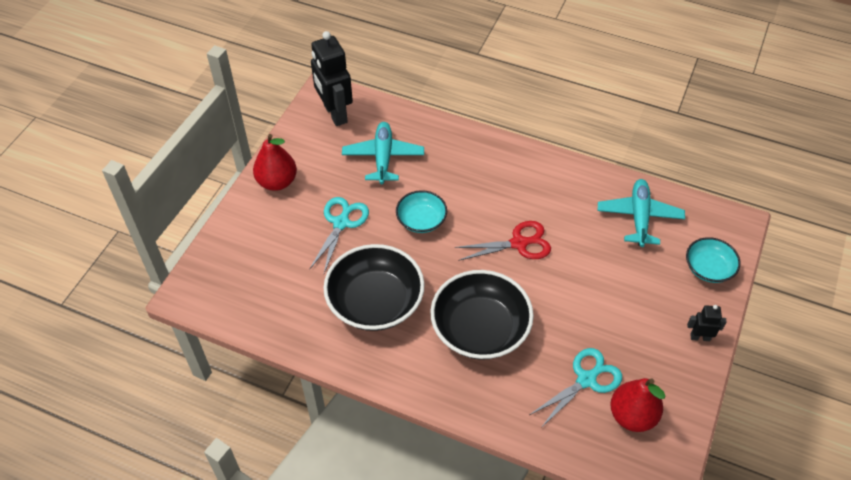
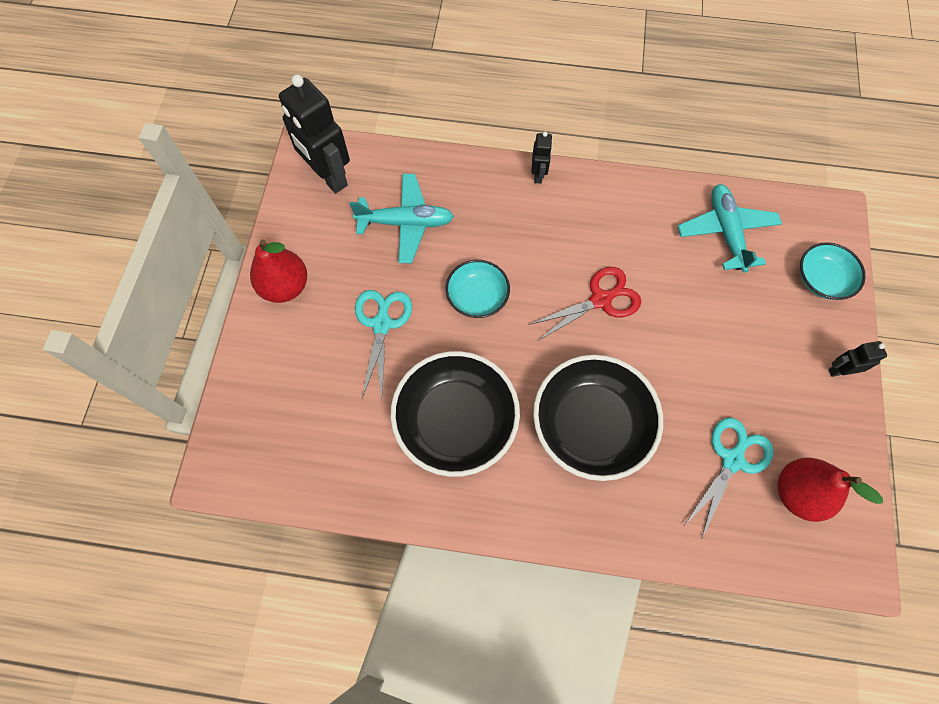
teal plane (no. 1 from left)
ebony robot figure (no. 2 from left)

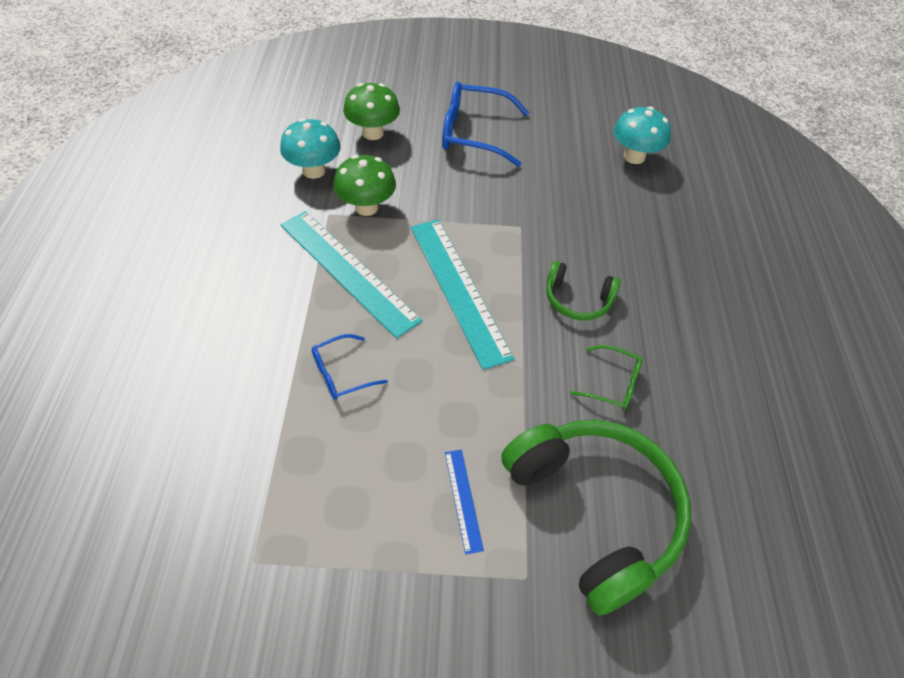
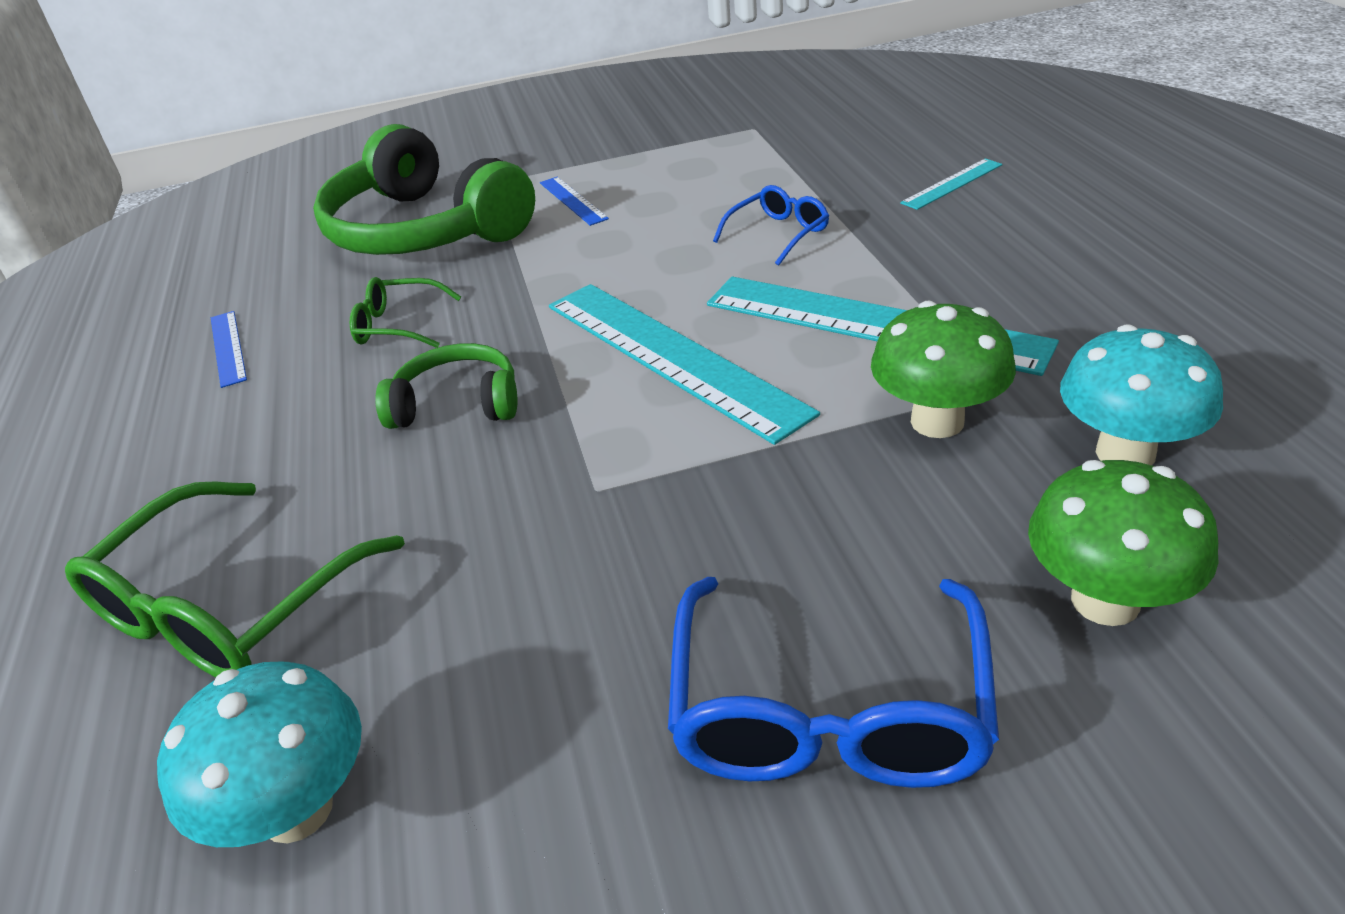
blue glasses (no. 2 from left)
teal ruler (no. 3 from left)
blue ruler (no. 1 from left)
green glasses (no. 1 from left)

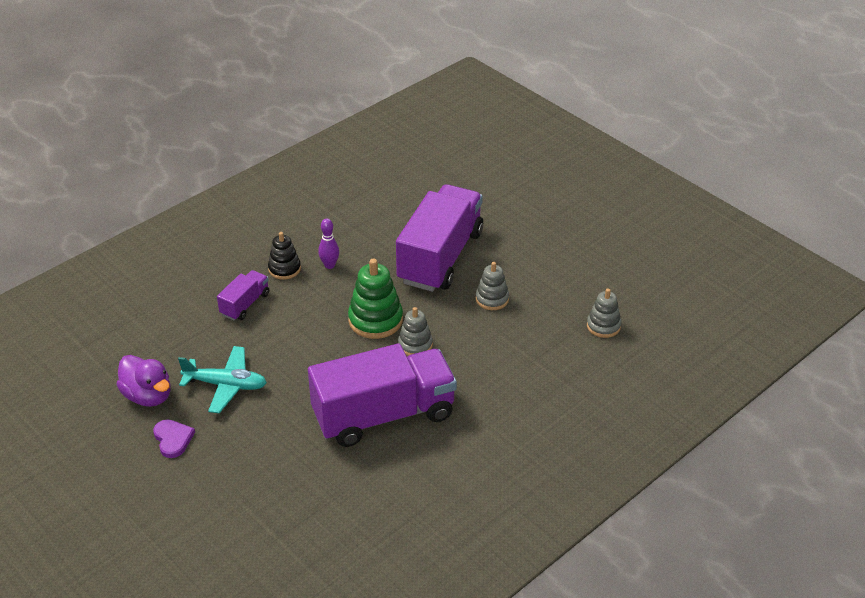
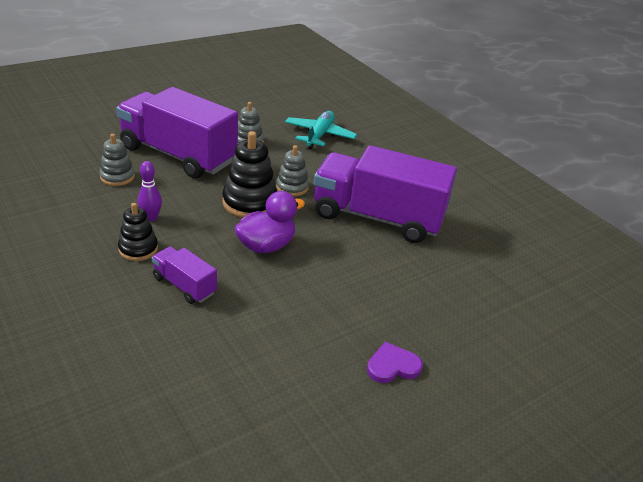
ebony ring stacker (no. 2 from left)
gray ring stacker (no. 1 from left)
purple toy truck (no. 3 from left)
teal plane
purple rubber duck

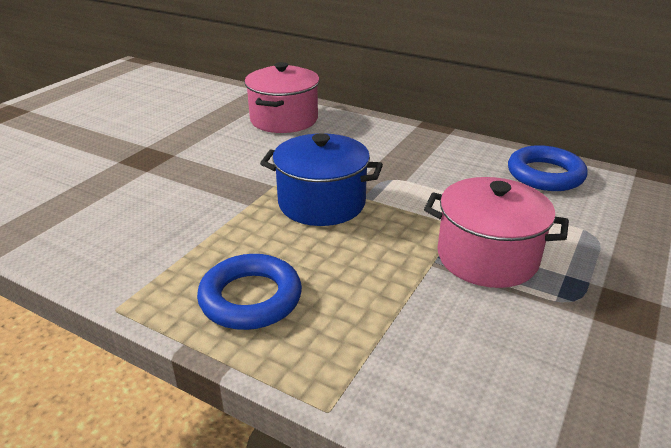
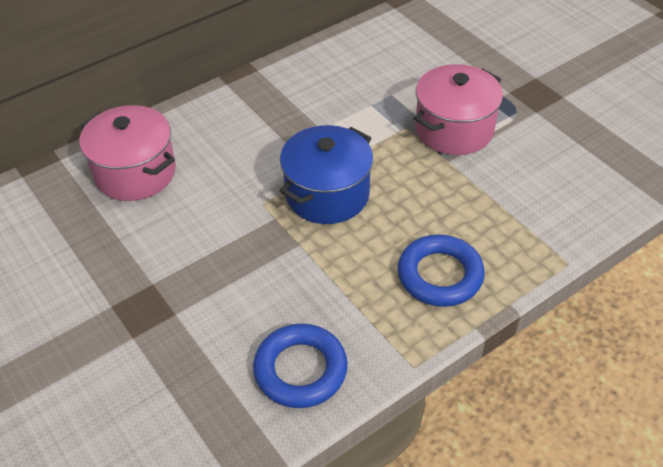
blue ring (no. 1 from left)

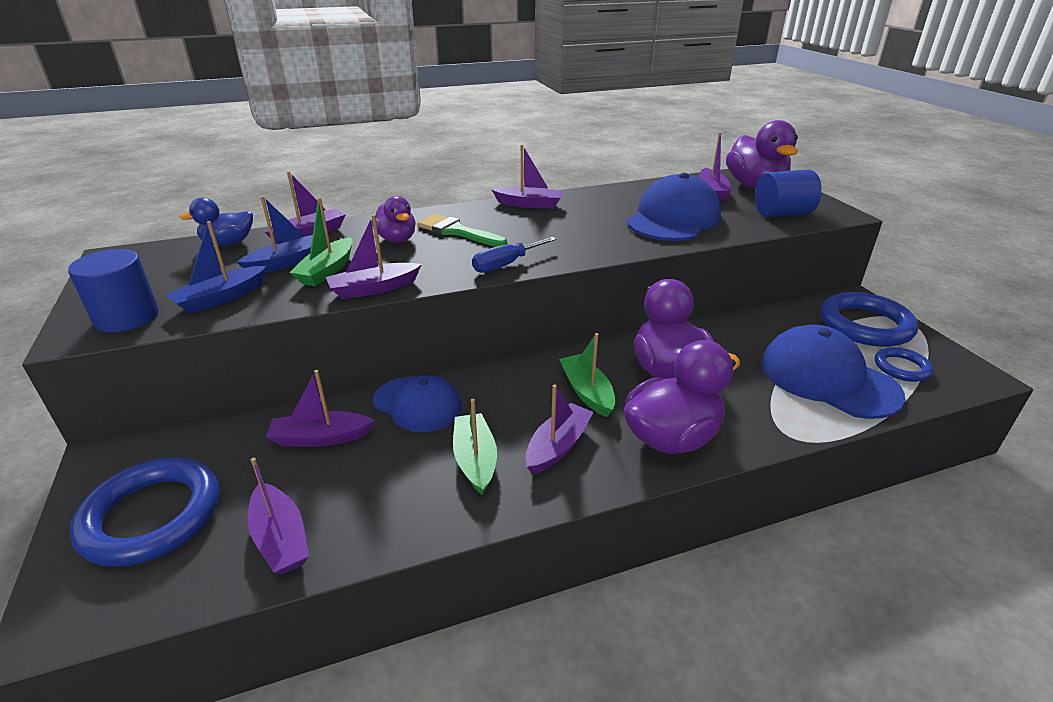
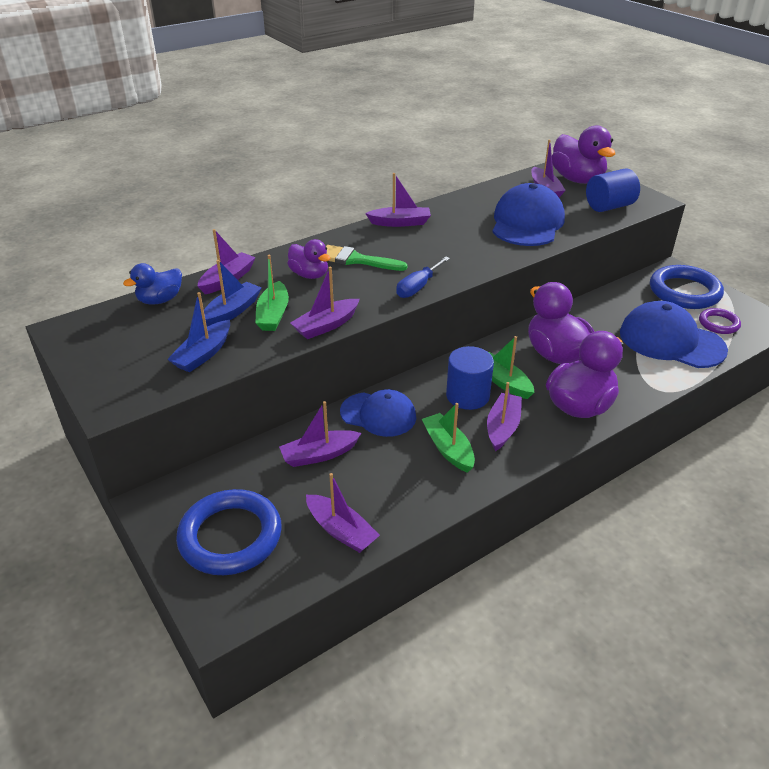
blue cylinder (no. 1 from left)
purple ring

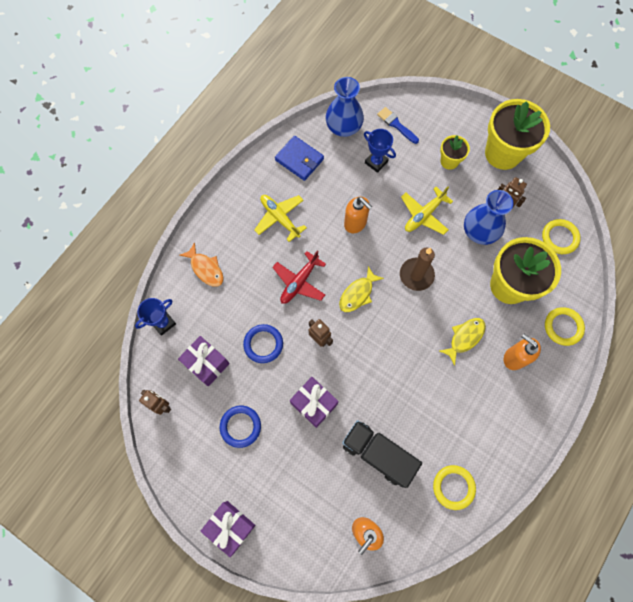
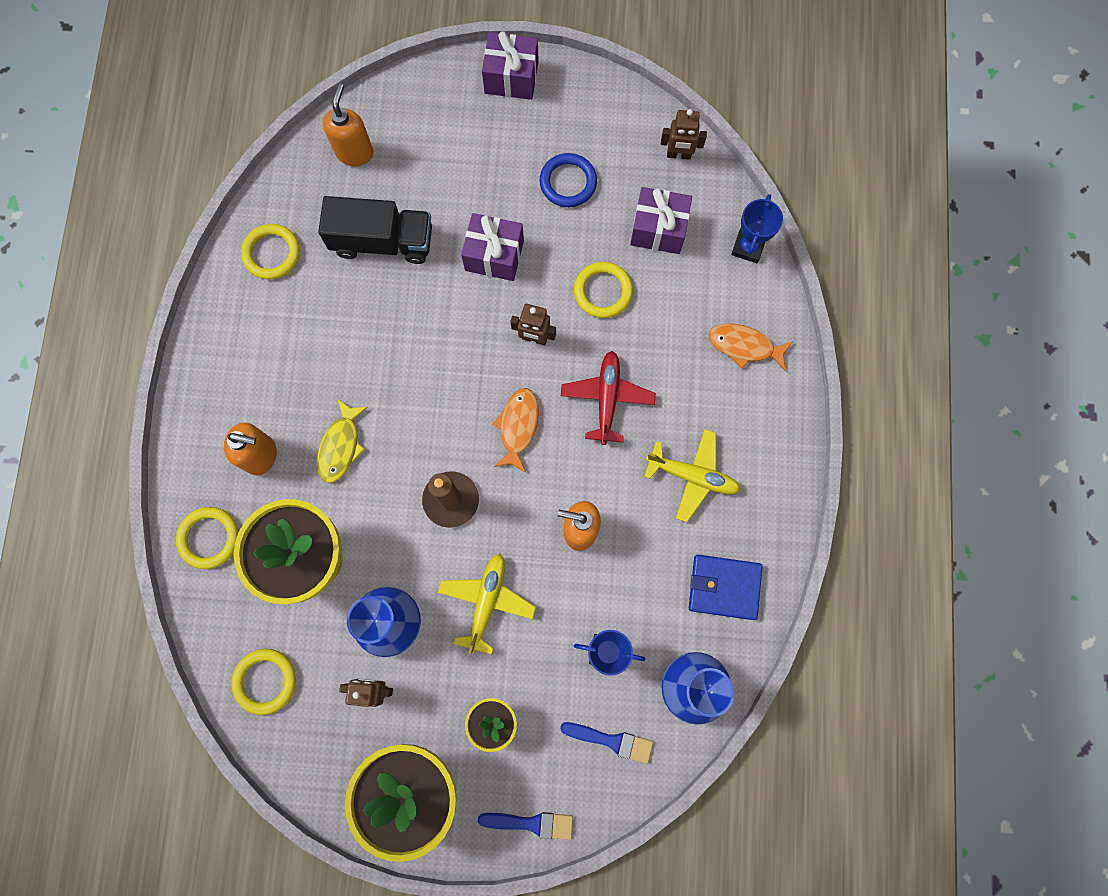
orange-coloured fish (no. 1 from left)
golden ring (no. 4 from left)
blue paintbrush (no. 1 from left)

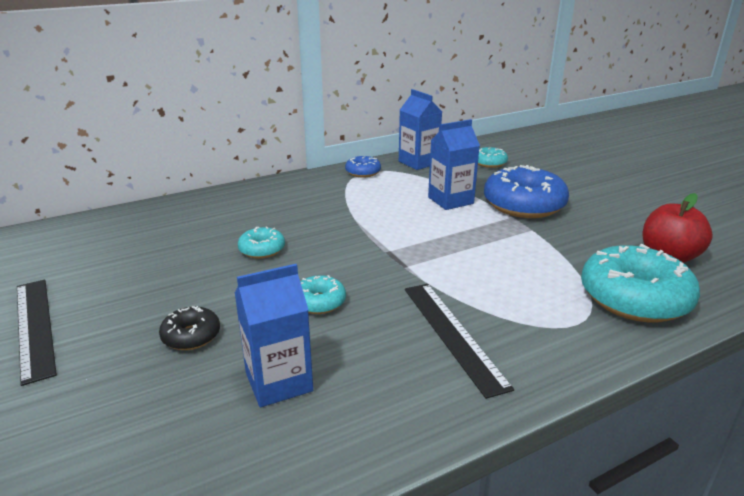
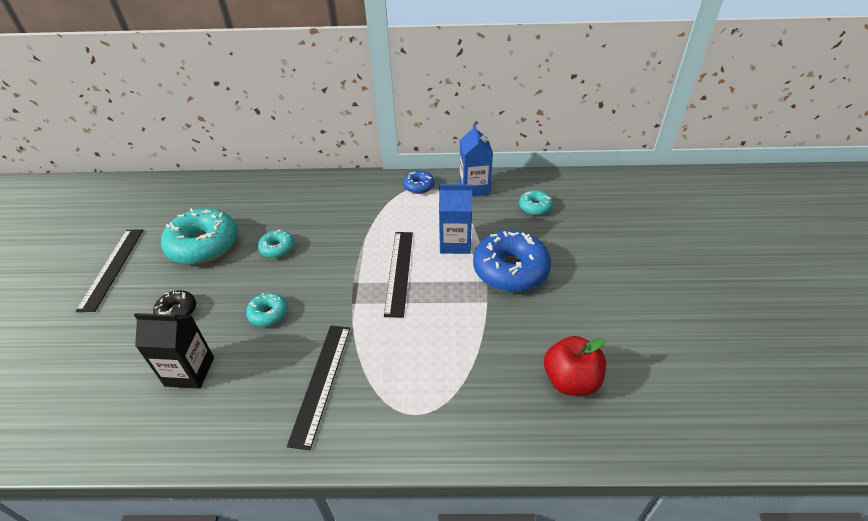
teal doughnut (no. 1 from left)
ebony milk carton
ebony ruler (no. 3 from left)

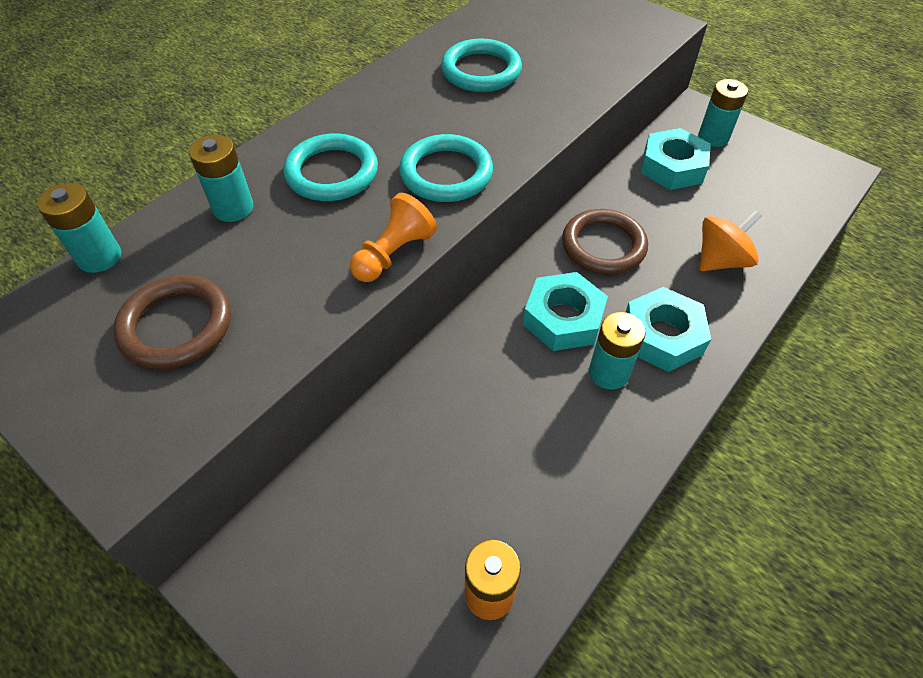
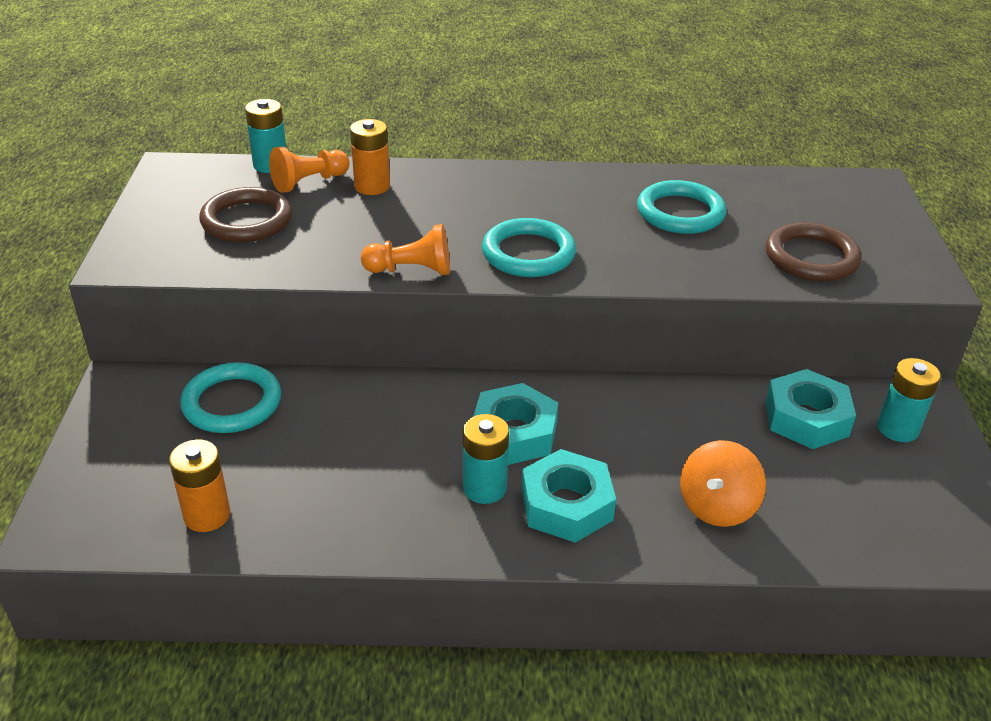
teal ring (no. 1 from left)
orange-coloured power cell (no. 2 from left)
dark brown ring (no. 2 from left)
orange-coloured whirligig
orange-coloured pawn (no. 1 from left)

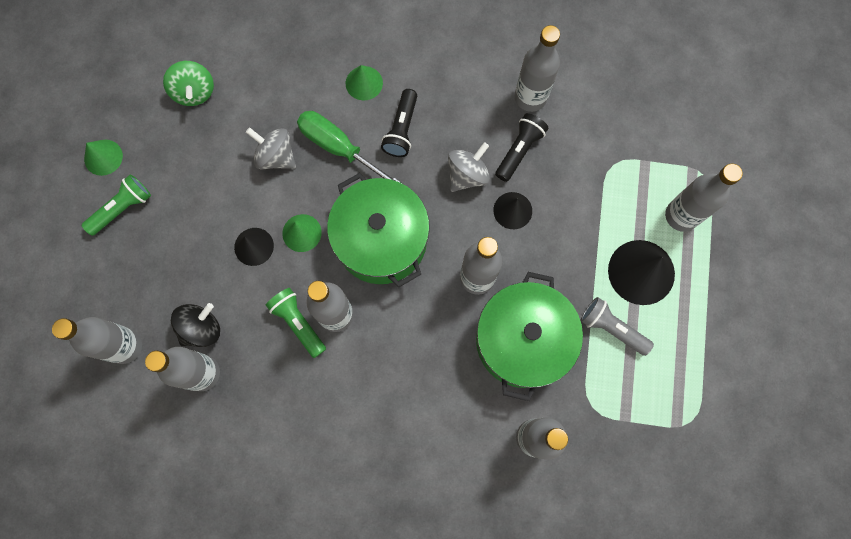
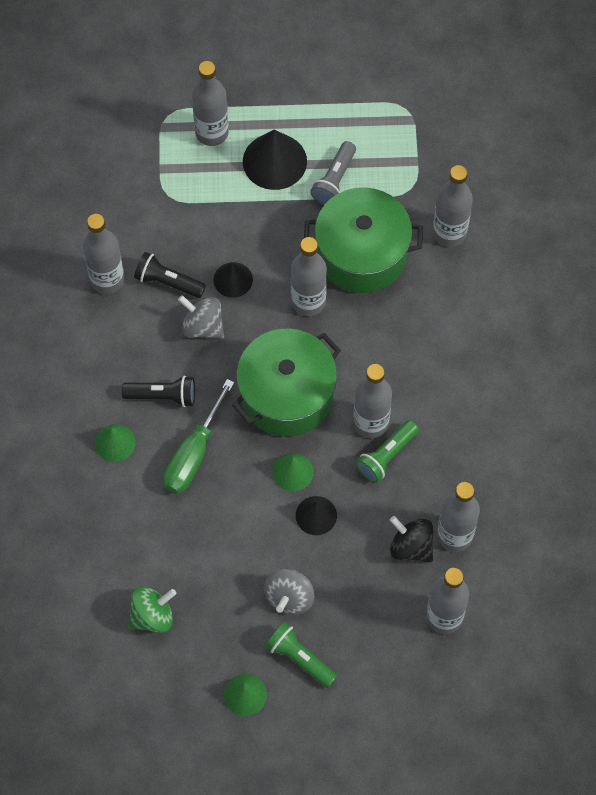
gray whirligig (no. 2 from left)

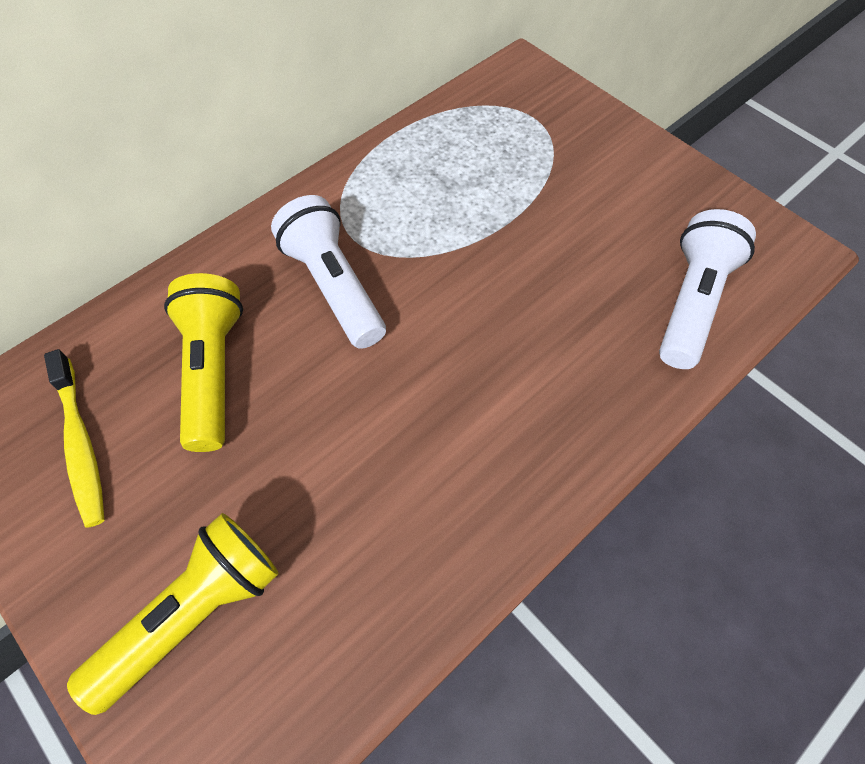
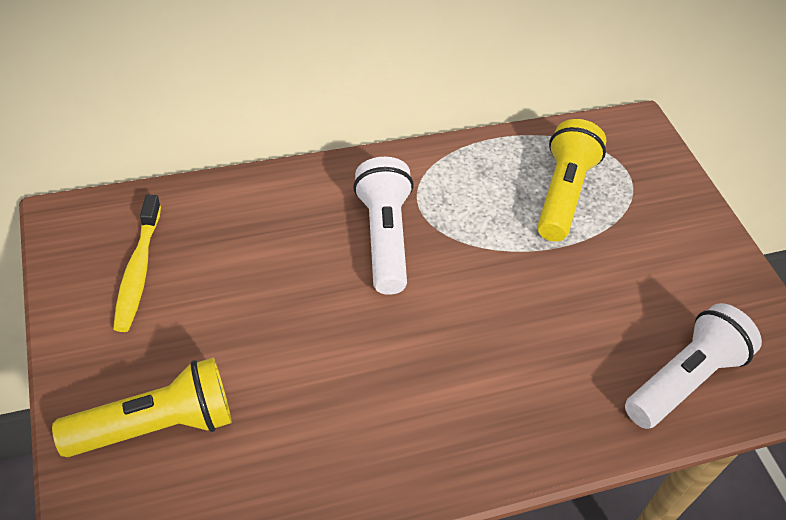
golden pocket torch (no. 2 from left)

